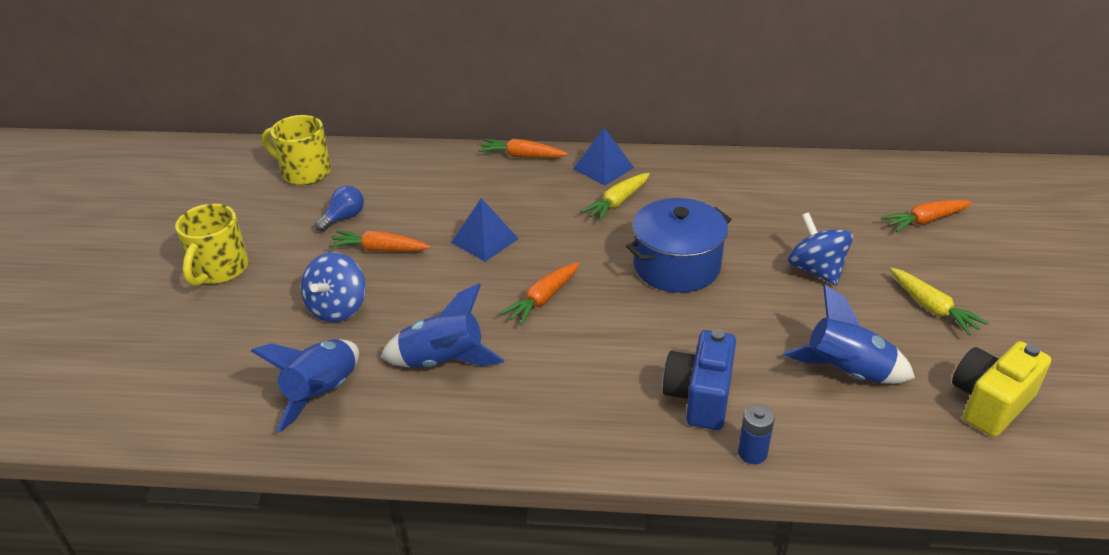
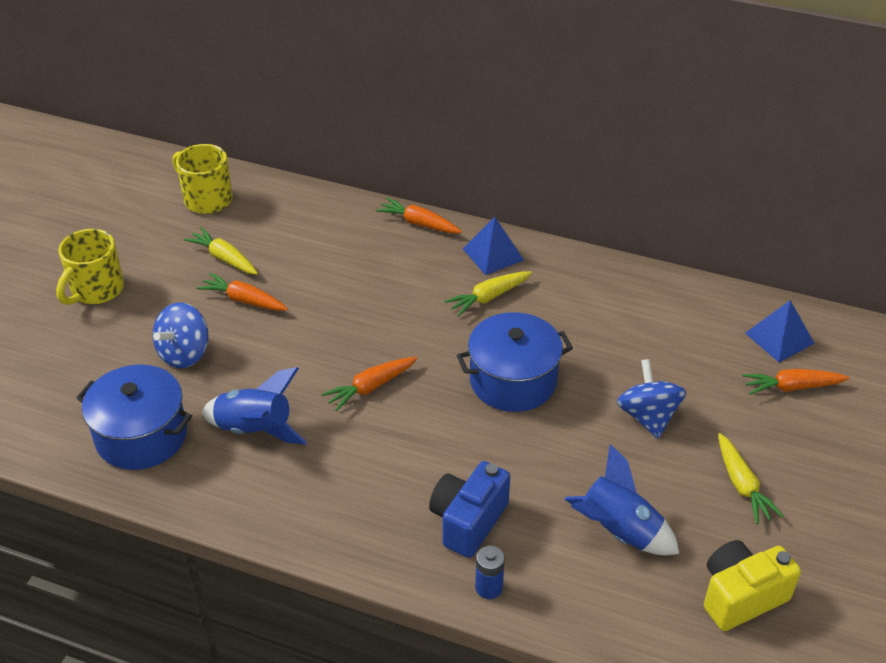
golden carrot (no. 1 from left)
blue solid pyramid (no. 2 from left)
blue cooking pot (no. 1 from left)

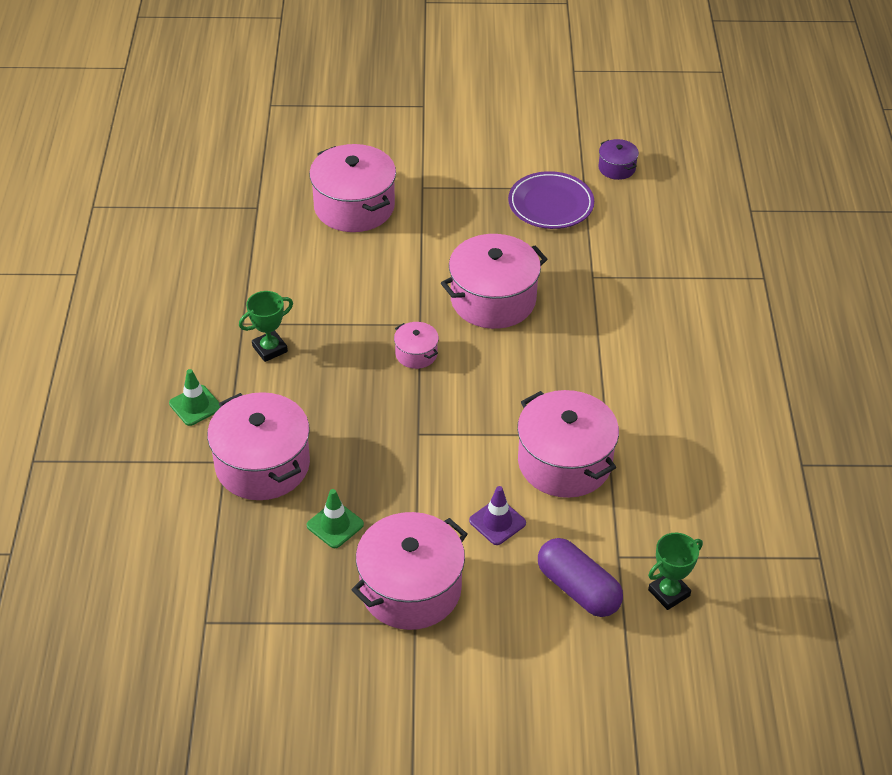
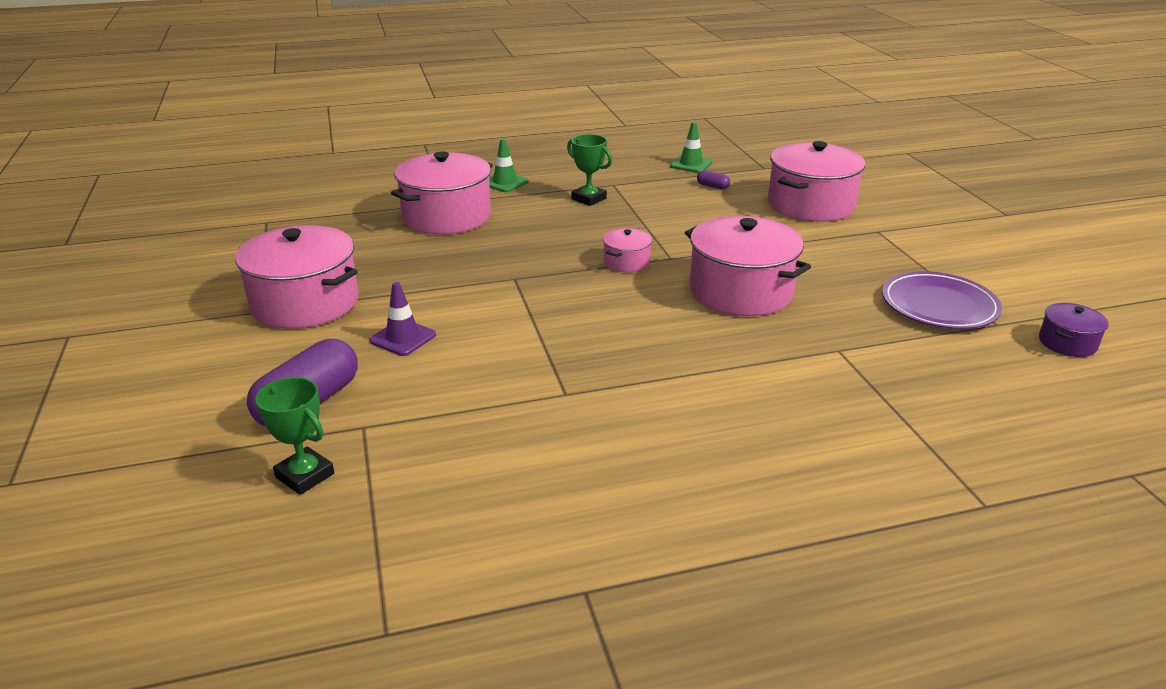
rosy cooking pot (no. 6 from left in the first image)
green safety cone (no. 2 from left)
purple pill shape (no. 2 from left)

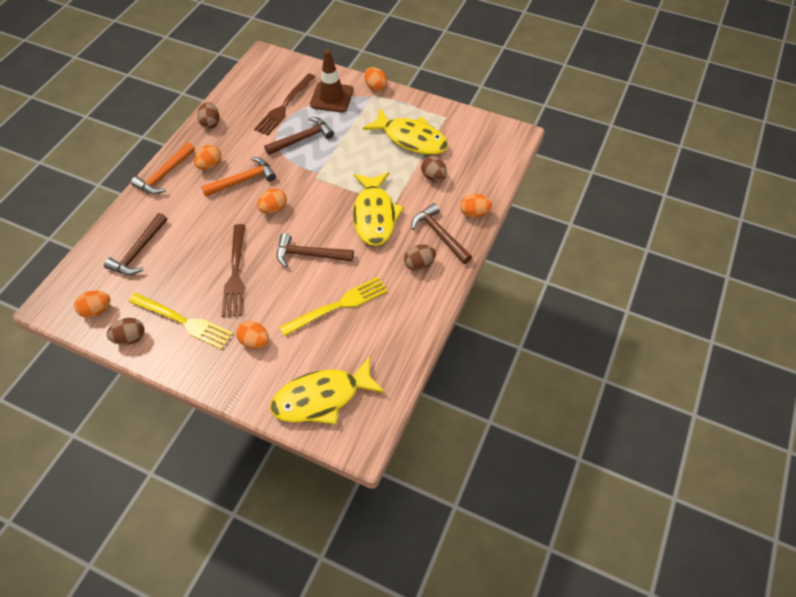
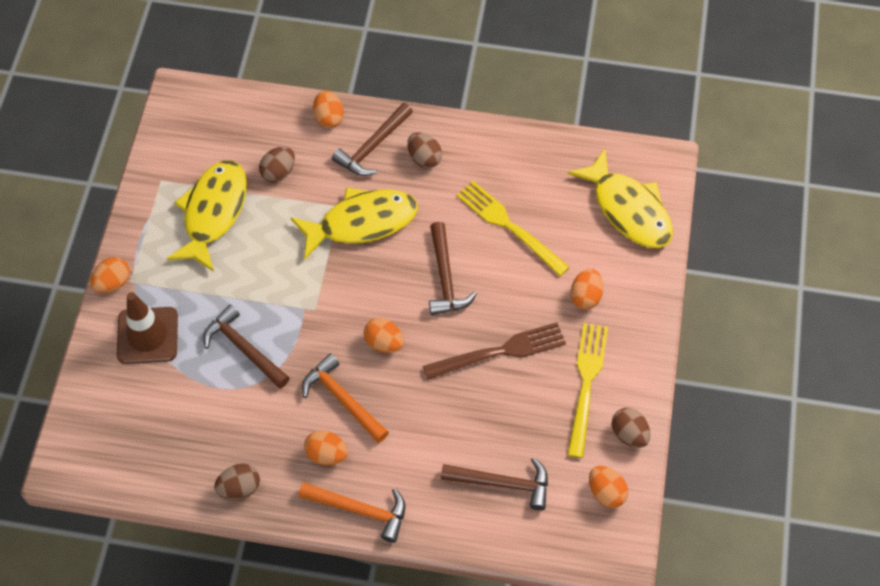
dark brown fork (no. 2 from left in the first image)

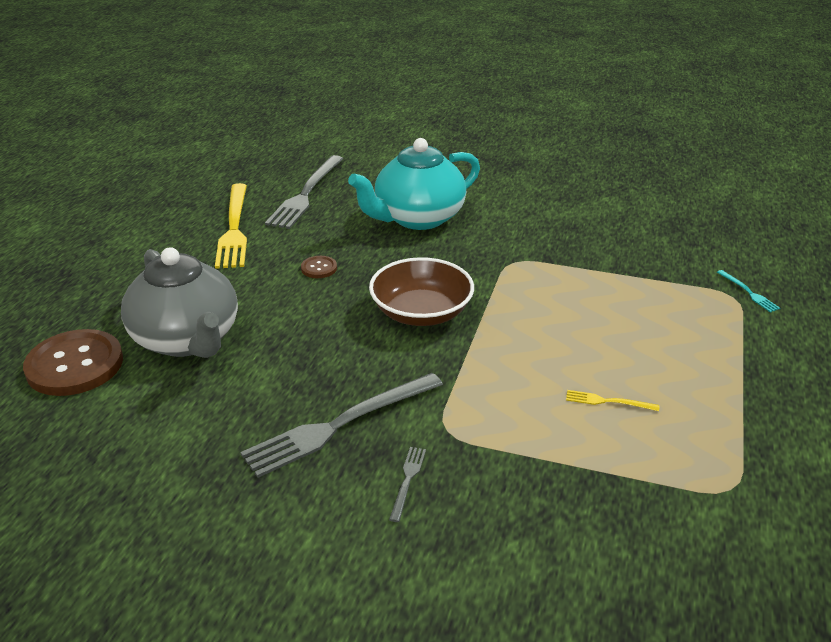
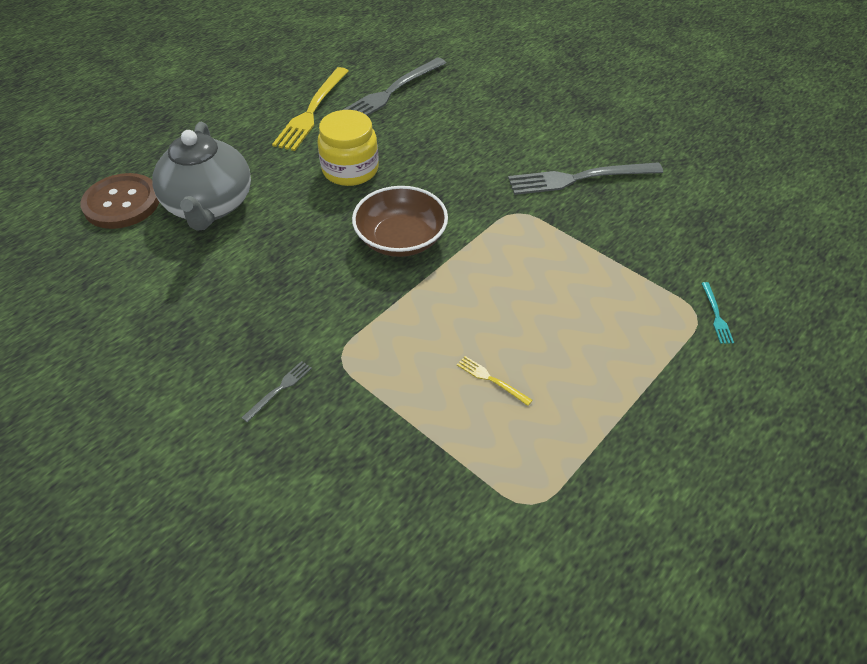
teal china teapot
golden jam jar
gray fork (no. 3 from left)

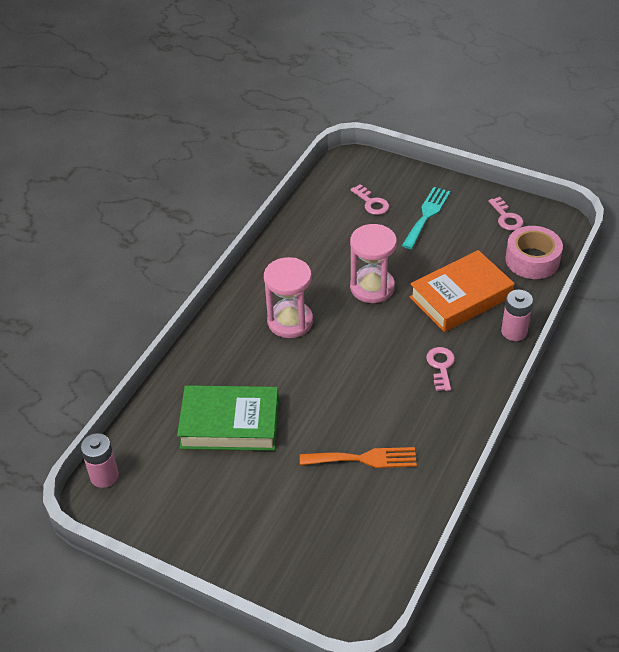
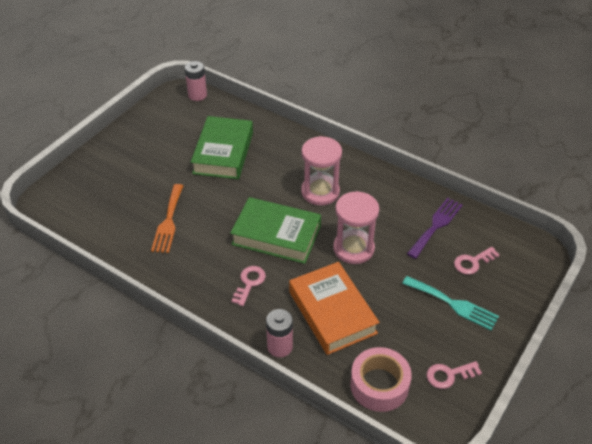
rosy door key (no. 1 from left)
green hardback (no. 2 from left)
purple fork

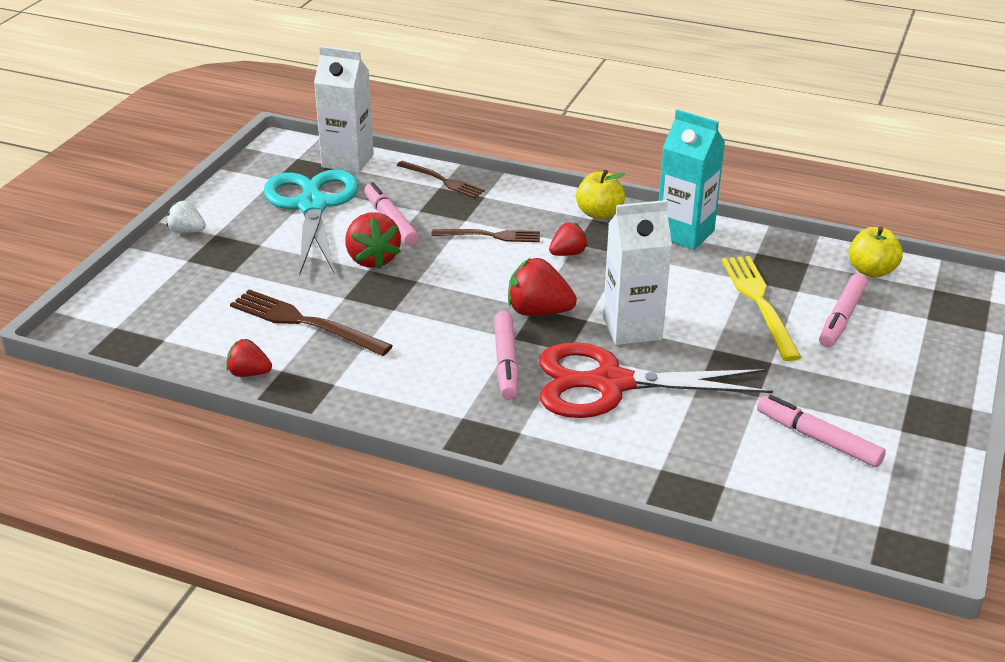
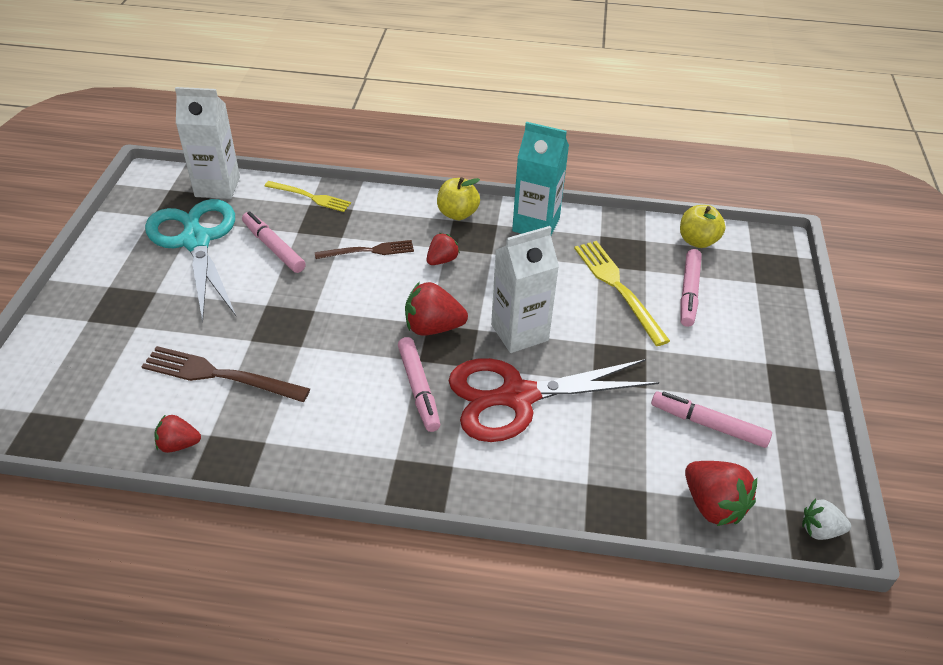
golden fork (no. 1 from left)
white berry
red berry (no. 4 from left)

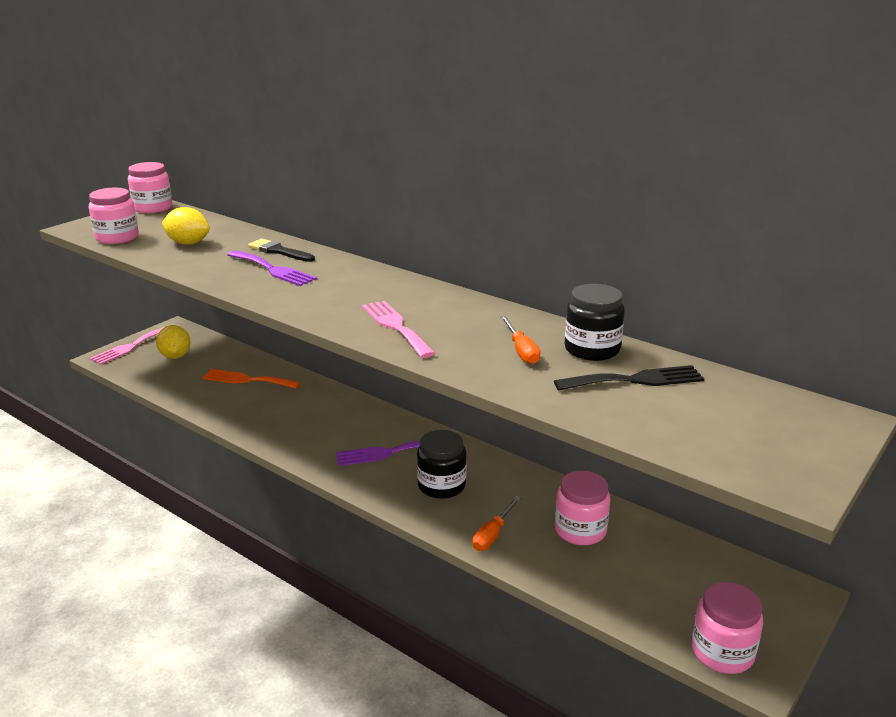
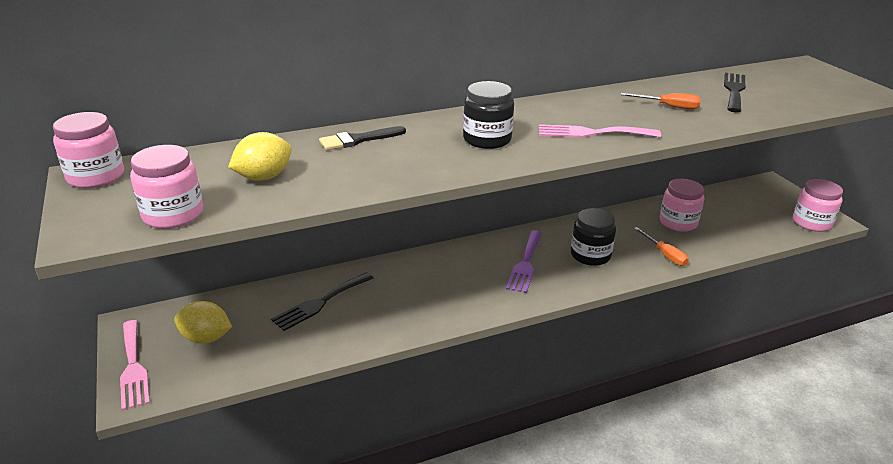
purple fork (no. 1 from left in the first image)
ebony jam jar (no. 1 from left)
ebony fork (no. 1 from left)

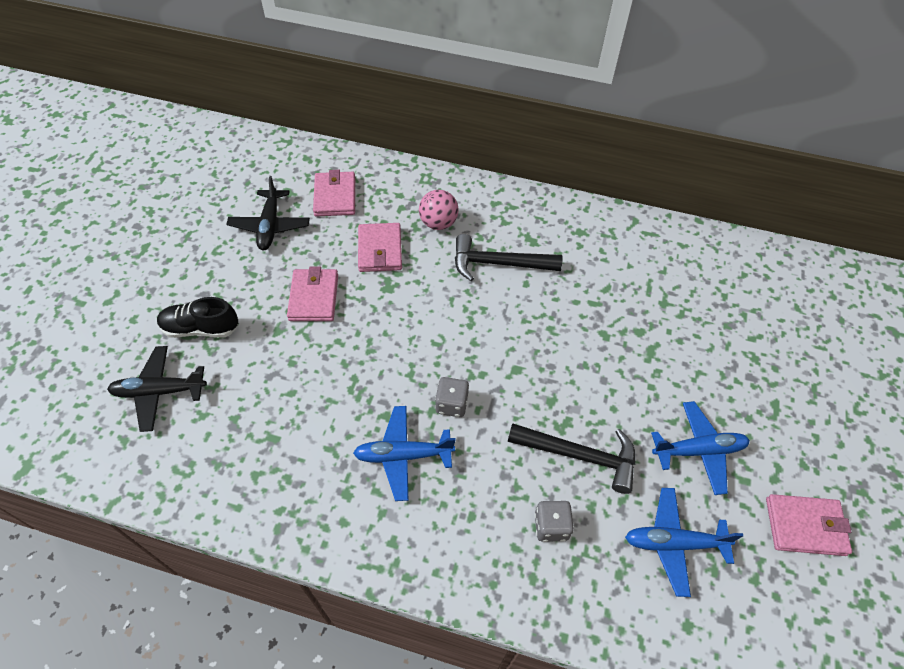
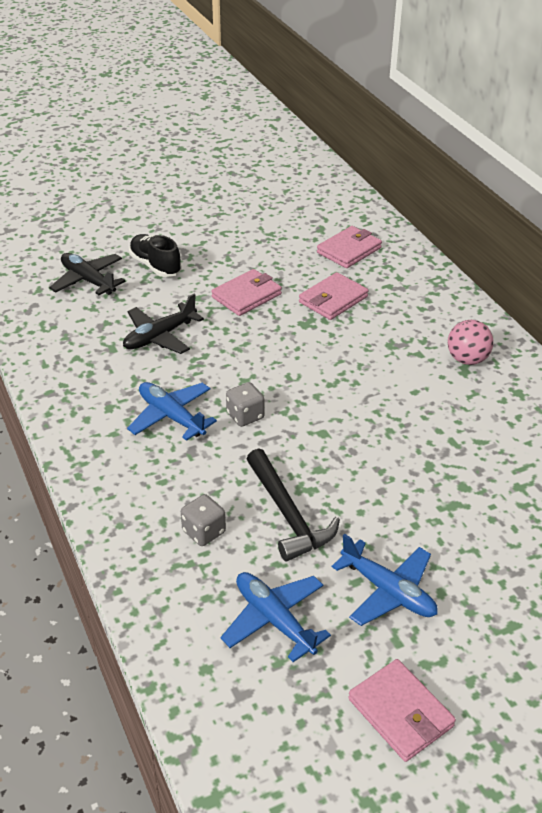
ebony plane (no. 2 from left)
rosy sphere
ebony hammer (no. 1 from left in the first image)

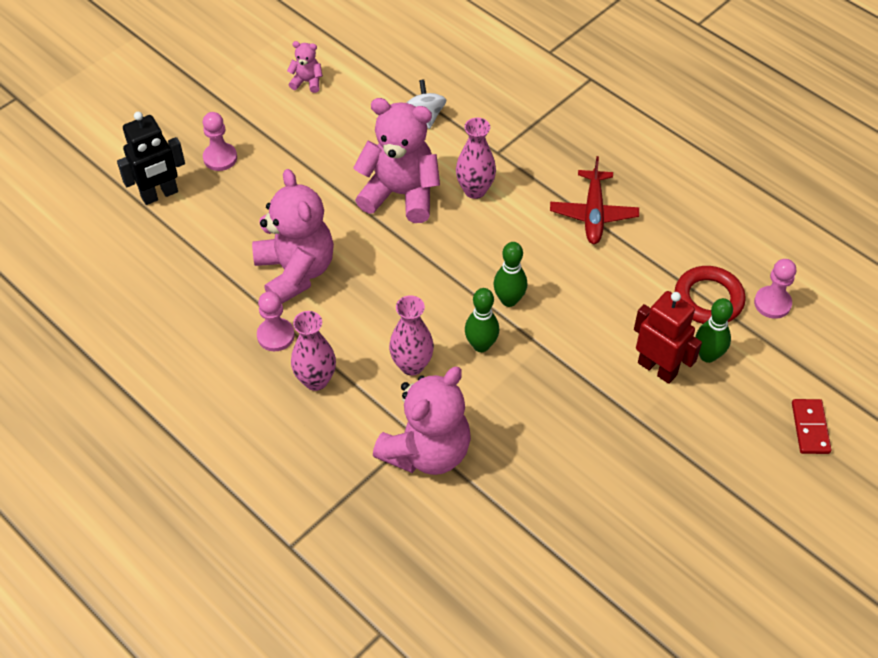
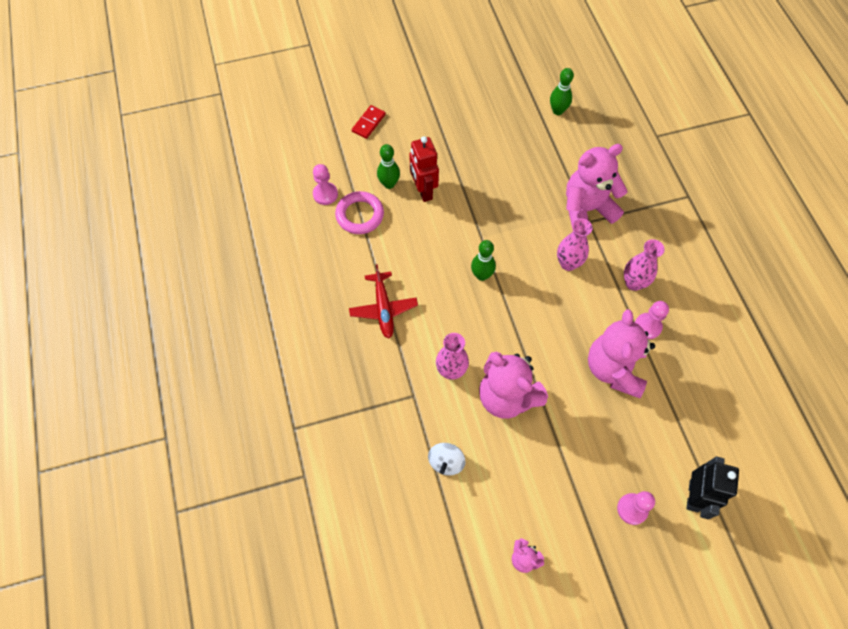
ebony robot figure
red plane
rosy ring
green bowling pin (no. 3 from left)

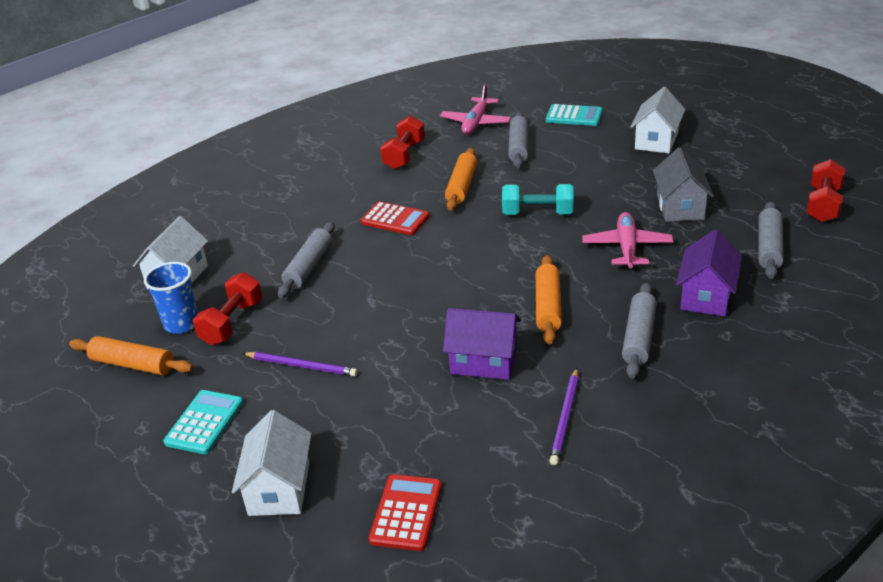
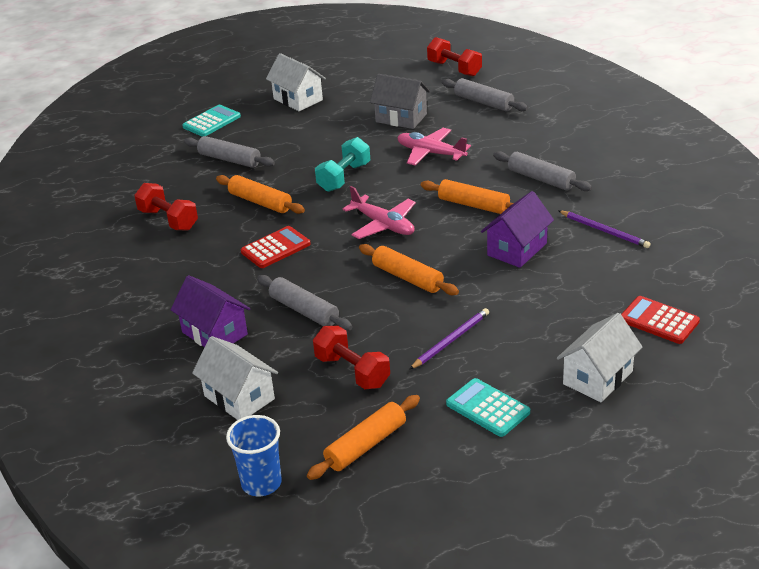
rosy plane (no. 1 from left)
purple toy house (no. 1 from left)
blue cup
white toy house (no. 3 from left)
orange-coloured dough roller (no. 3 from left)

